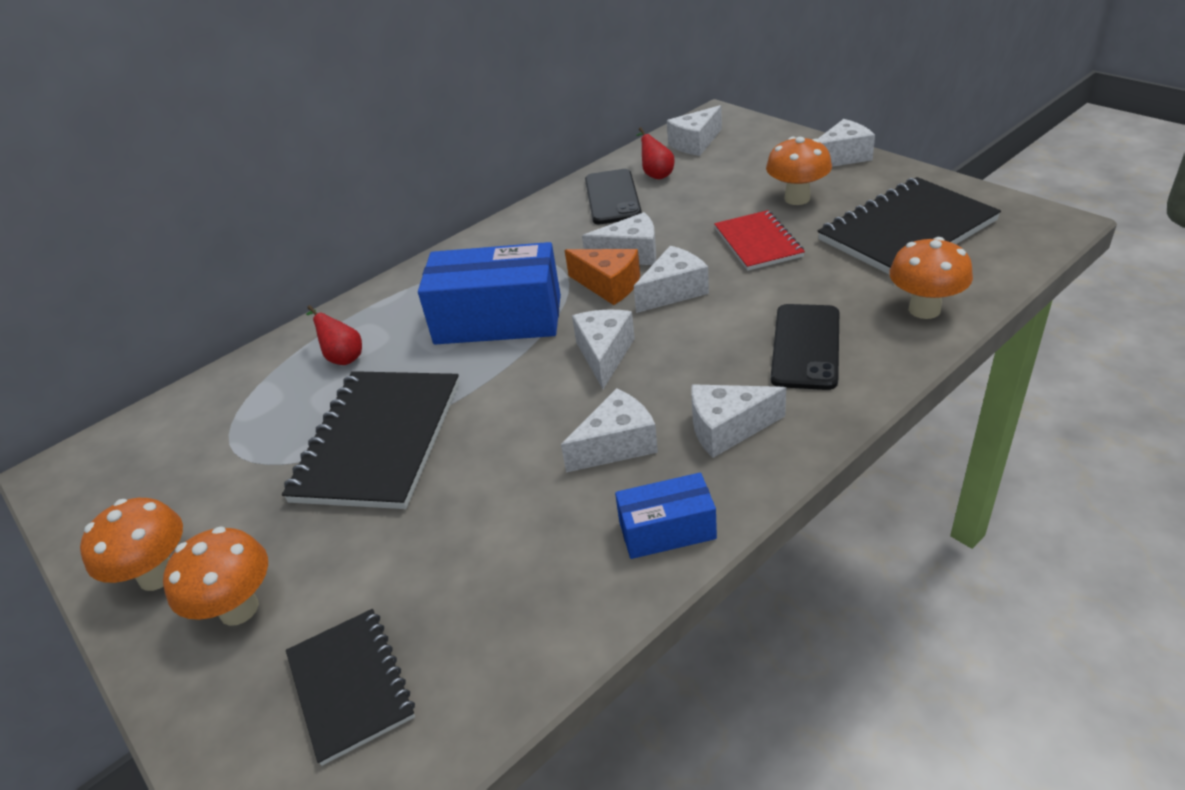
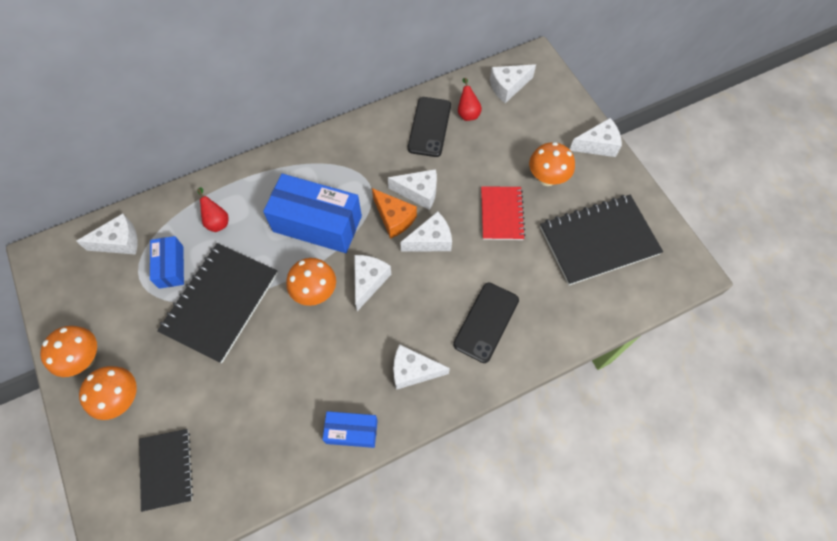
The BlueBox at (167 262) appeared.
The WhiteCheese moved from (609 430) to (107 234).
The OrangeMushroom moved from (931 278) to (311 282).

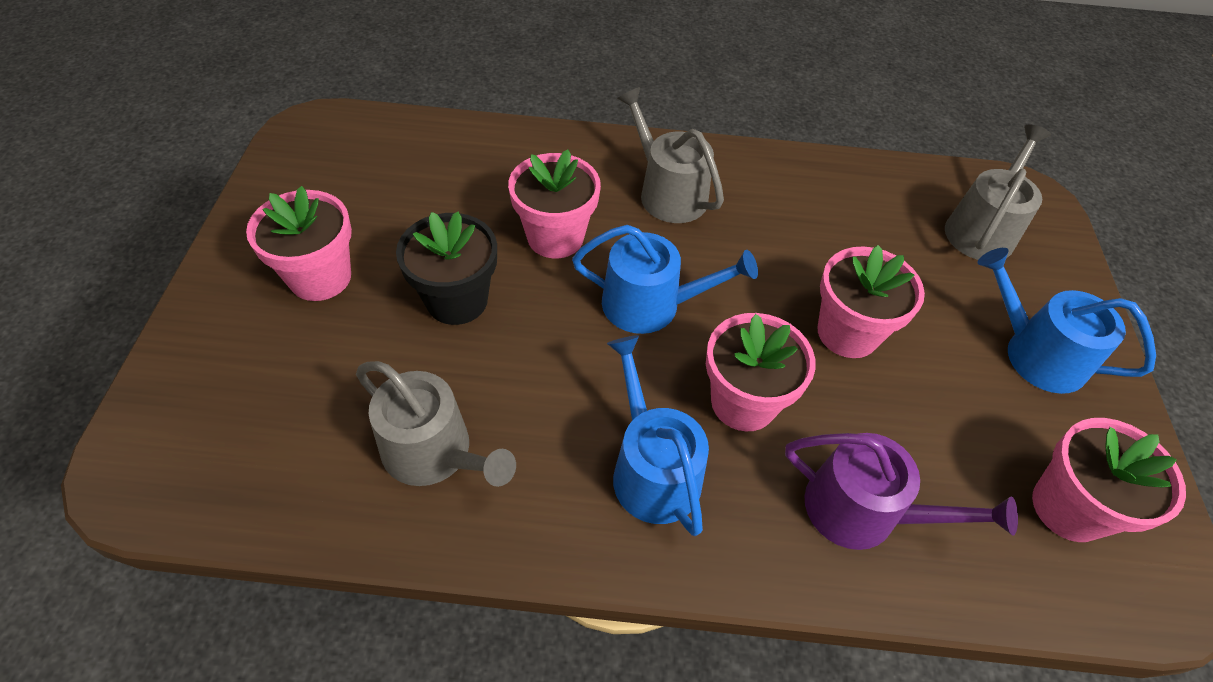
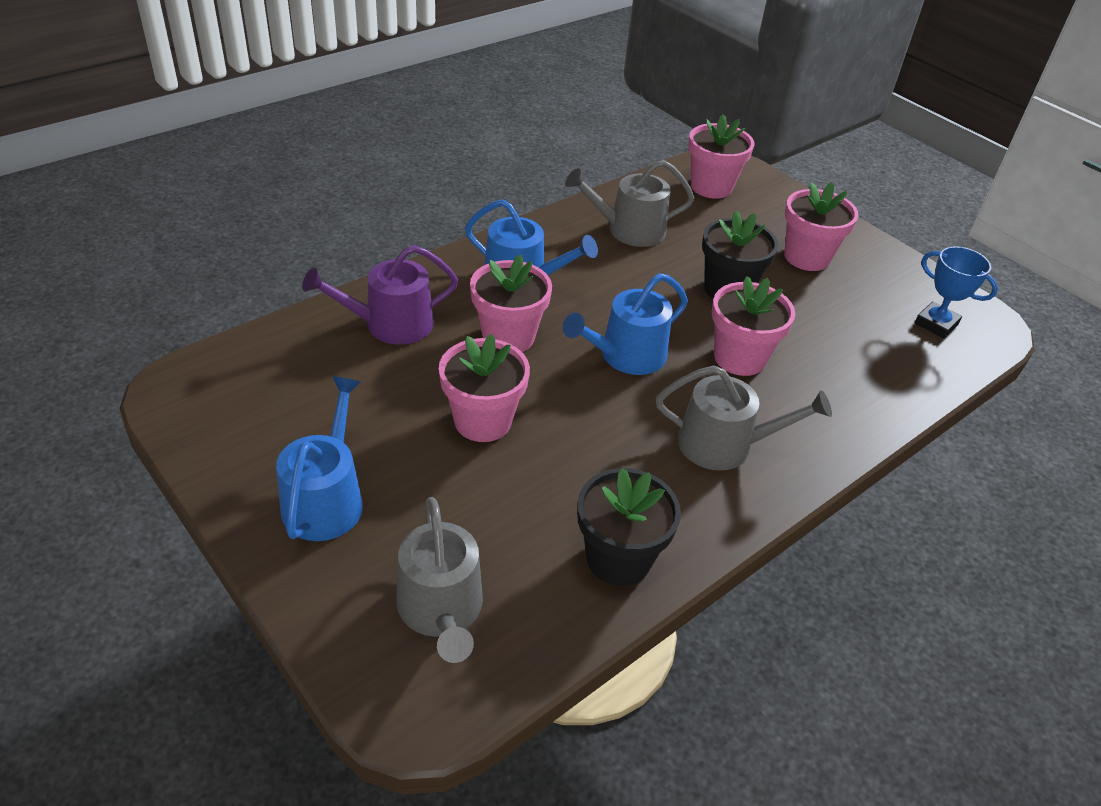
The BlackFlowerPot at (629 527) appeared.
The BlueTrophy at (956 292) appeared.
The PinkFlowerPot moved from (1109 480) to (721 156).
The BlueWateringCan at (1067 321) turned 75 degrees counterclockwise.

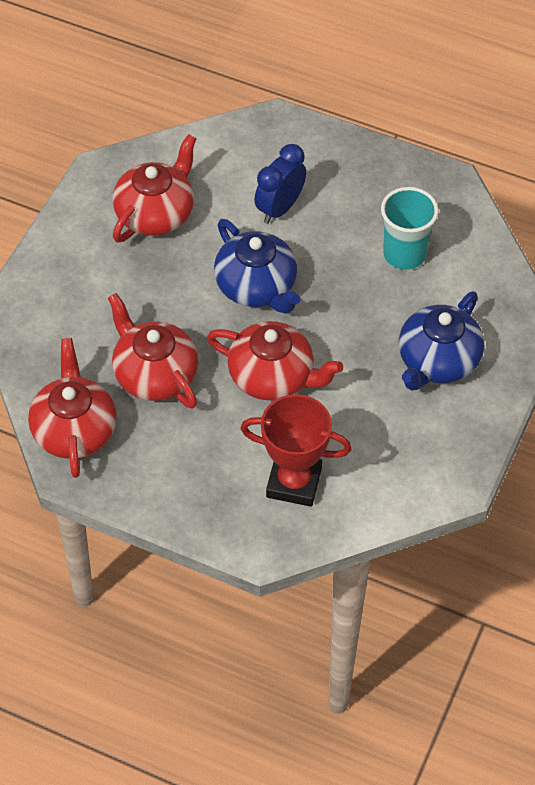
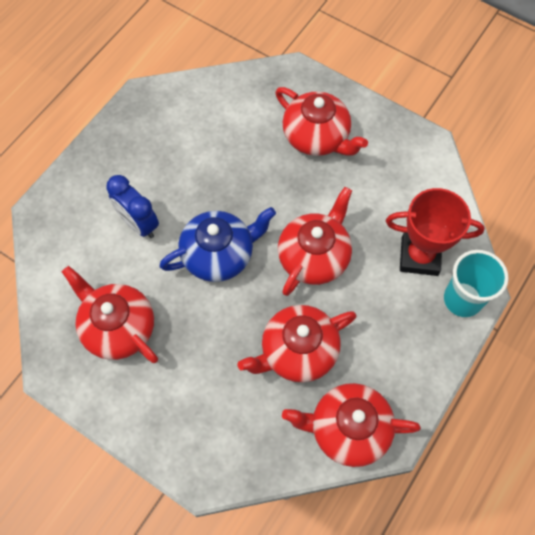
The TurquoiseCup moved from (410 228) to (476 283).
The BlueTeapot at (441 341) became the RedTeapot at (321 121).
The RedTrophy at (296 450) turned 75 degrees clockwise.

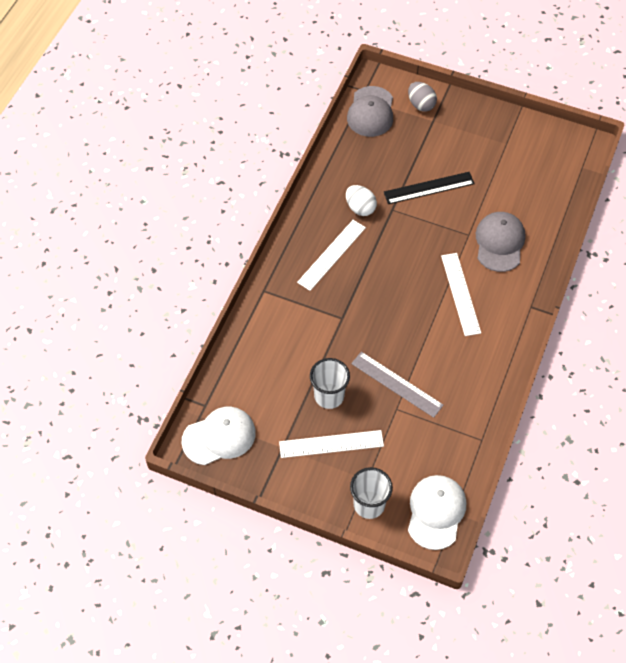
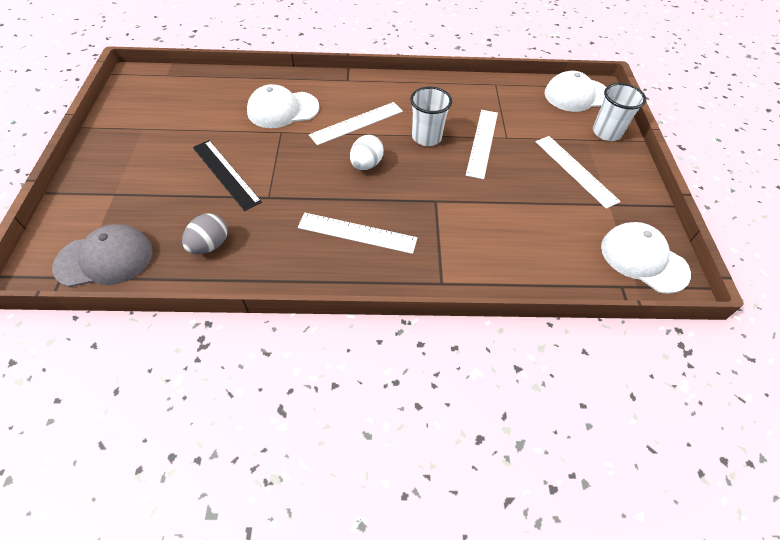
The WhiteCup moved from (330 383) to (431 116).
The WhiteEgg moved from (361 200) to (367 152).
The GreyEgg moved from (422 97) to (205 233).
The GreyRuler at (397 385) became the WhiteRuler at (482 144).
The GreyCap at (501 242) became the WhiteCap at (283 106).

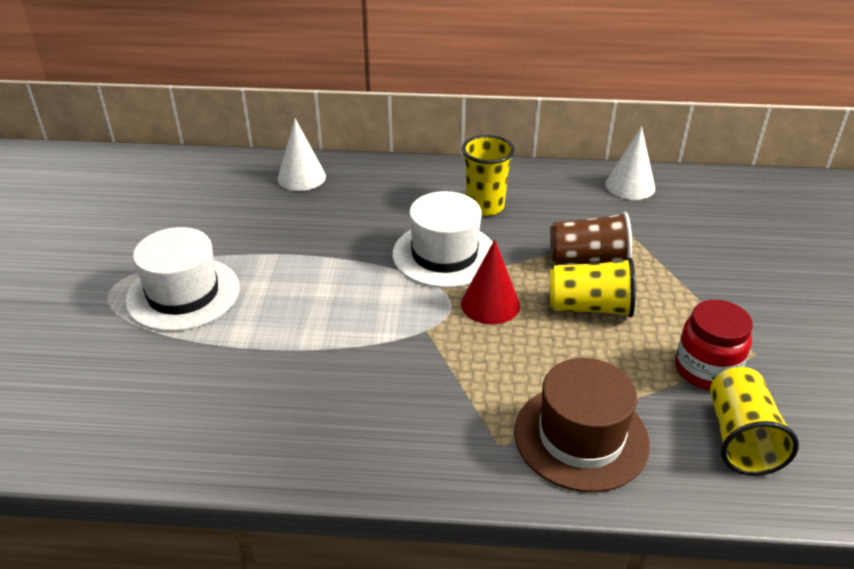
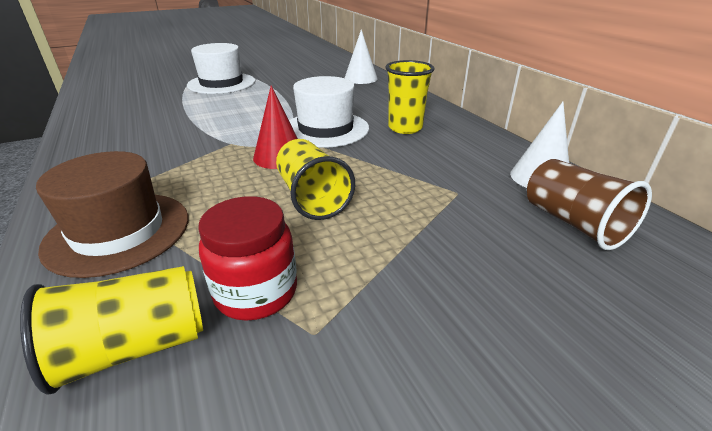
The BrownCup moved from (591 238) to (589 204).

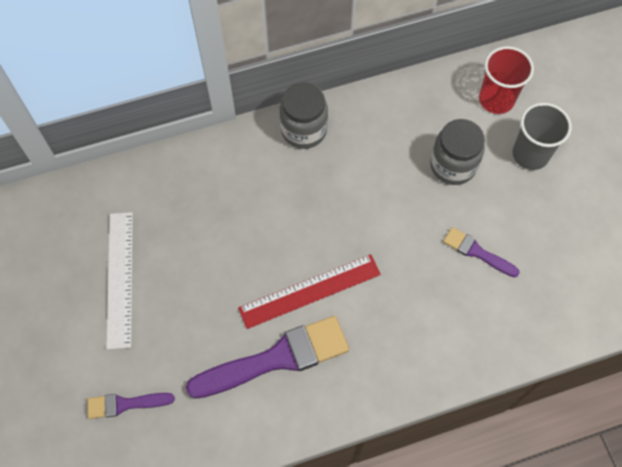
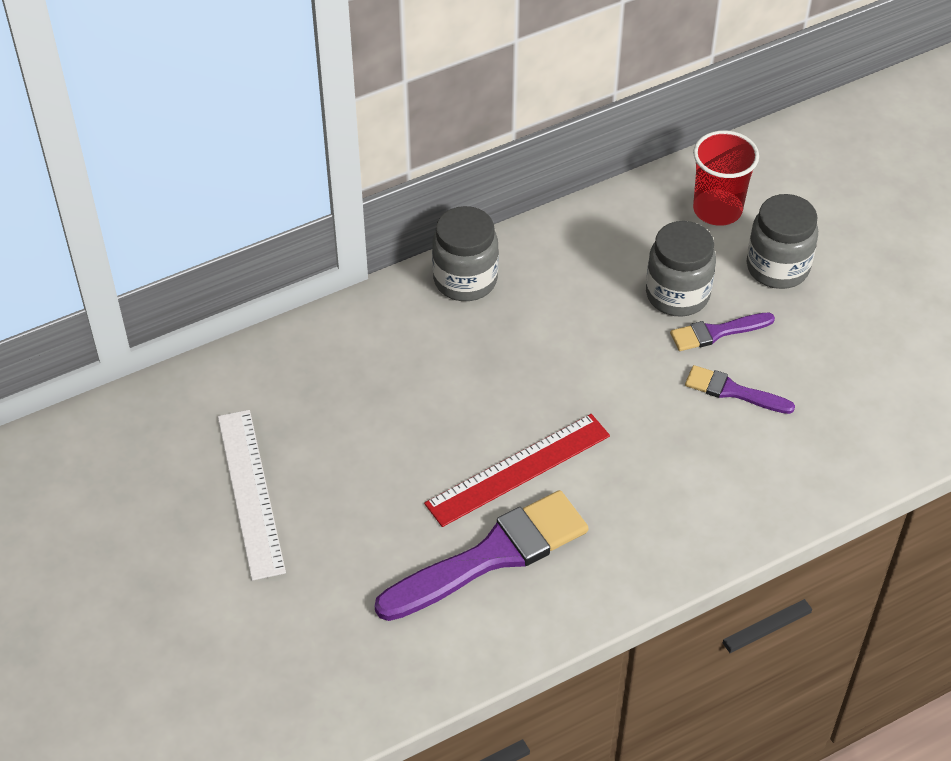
The PurpleBrush moved from (131 406) to (722 332).
The GreyCup at (542 136) was replaced by the GreyJar at (782 241).

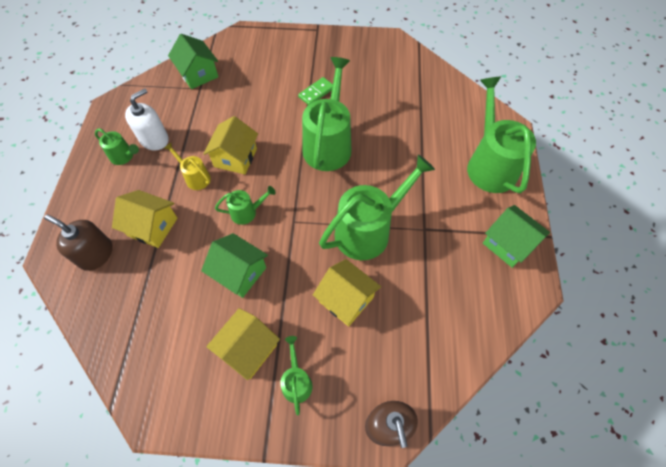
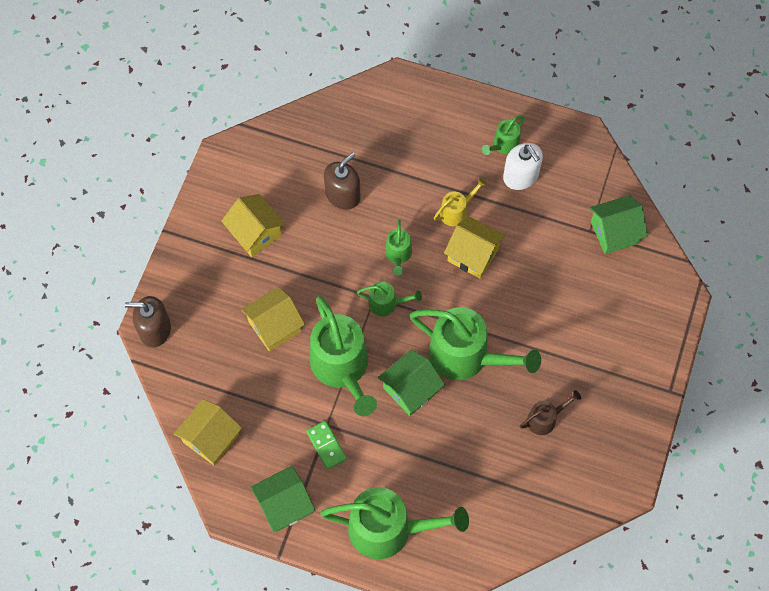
The BrownWateringCan at (550 412) appeared.
The BrownSoapDispenser moved from (78 243) to (342 181).
The YellowHouse moved from (144 219) to (208 432).
The GreenHouse moved from (234 265) to (411 382).
The GreenWateringCan moved from (296 376) to (389 299).
The GreenDomino moved from (315 91) to (326 445).

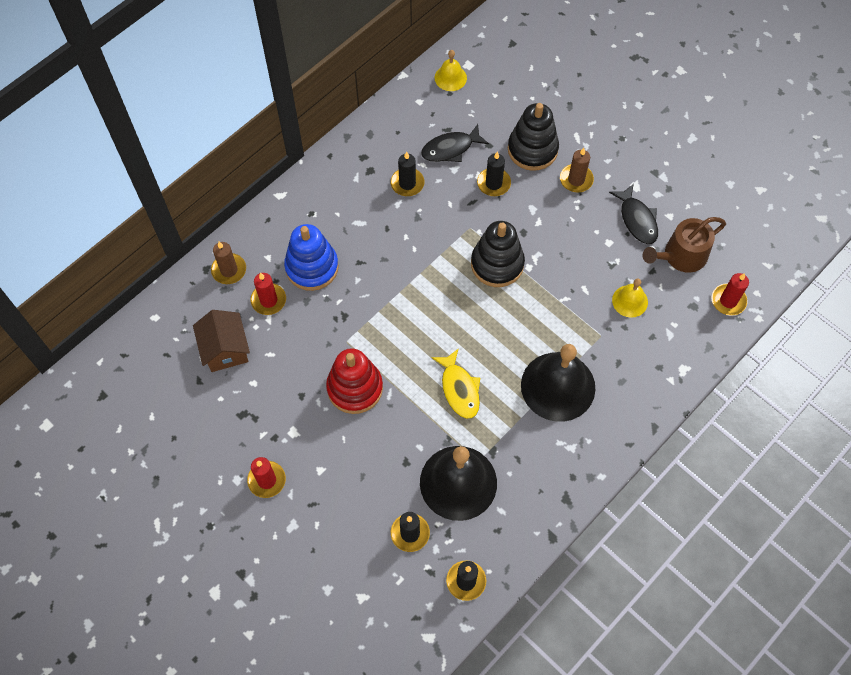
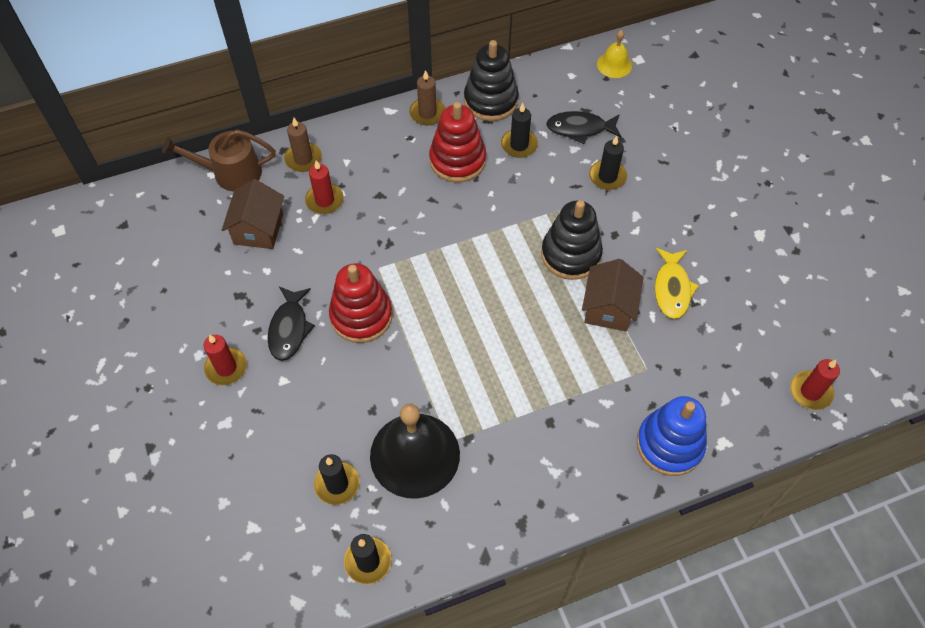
The BlackBell at (558 383) disappeared.
The YellowBell at (630 298) disappeared.
The RedStackingToy at (457 142) appeared.
The BrownHouse at (613 295) appeared.
The BlueStackingToy moved from (311 257) to (672 436).
The YellowFish moved from (456 383) to (677 283).
The BlackStackingToy moved from (533 137) to (491 80).
The BrownCandle moved from (577 170) to (427 98).
The BlackFish moved from (633 214) to (291 324).
The BrownWateringCan moved from (684 245) to (219 160).

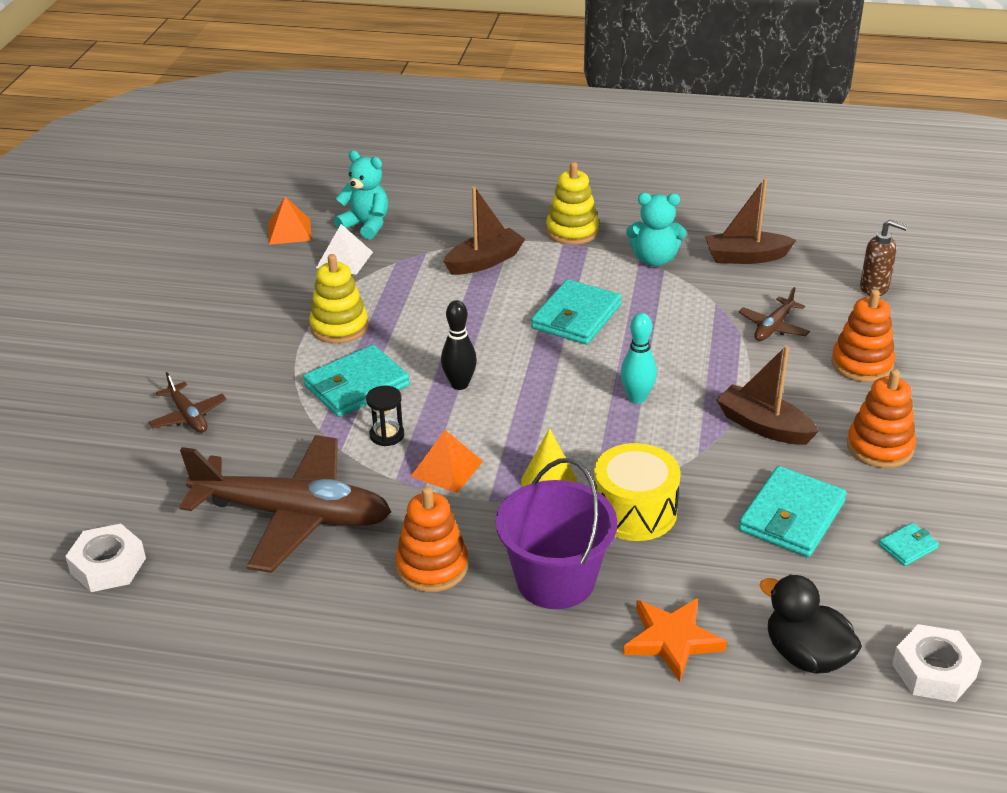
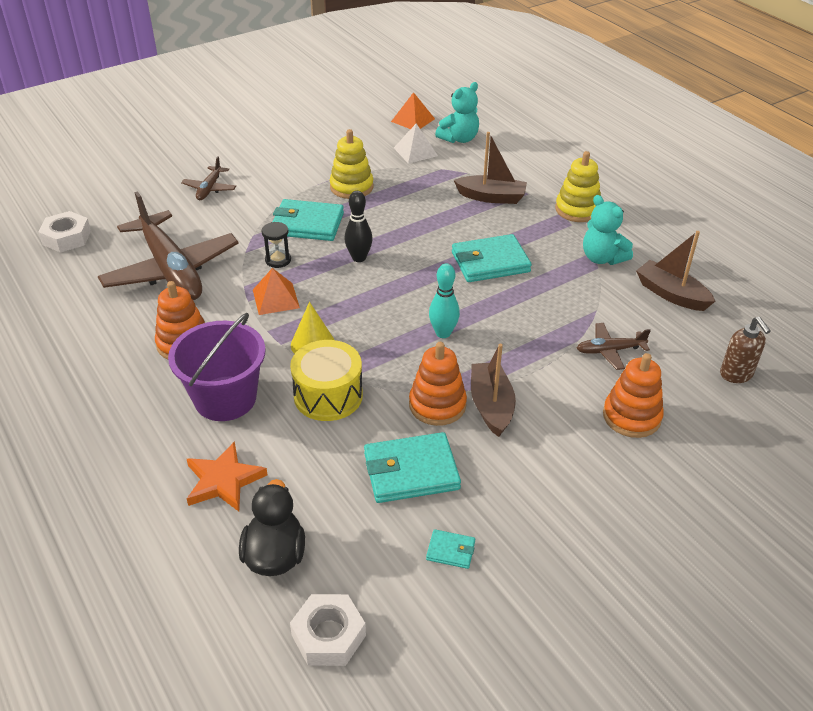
The OrangeStackingToy moved from (881 418) to (438 384).
The TurquoiseTeddyBear at (361 195) turned 60 degrees clockwise.

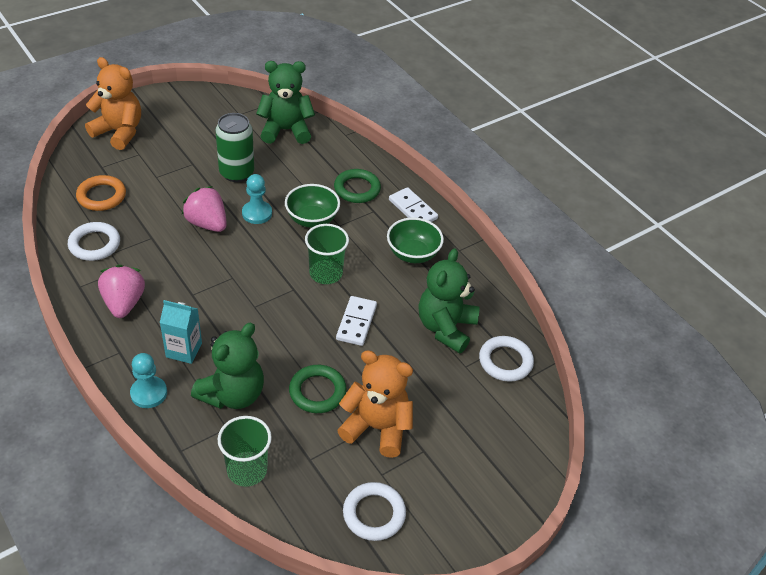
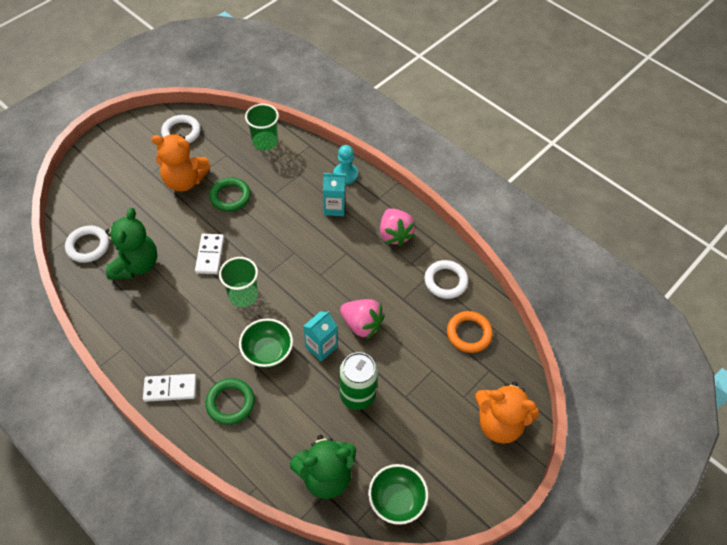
The GreenTeddyBear at (227 365) disappeared.
The GreenBowl moved from (415 240) to (398 494).
The TurquoisePawn at (257 199) was replaced by the TurquoiseCarton at (320 336).
The WhiteDomino at (413 204) turned 45 degrees counterclockwise.

